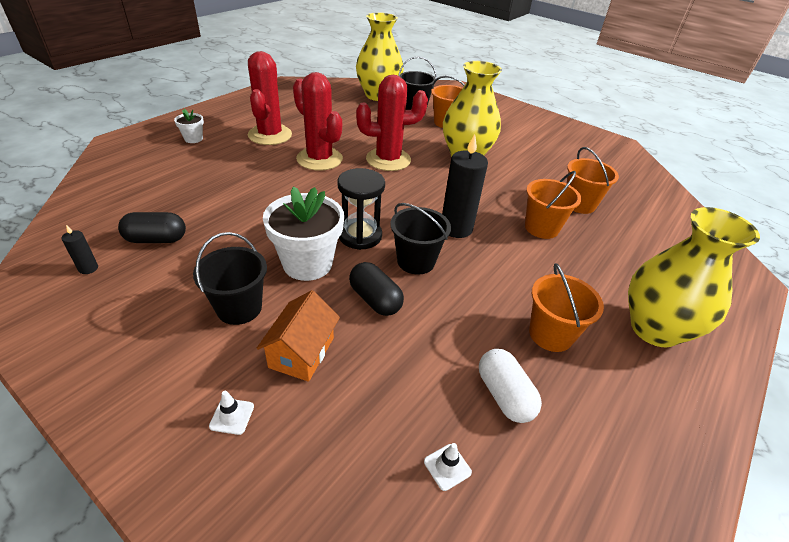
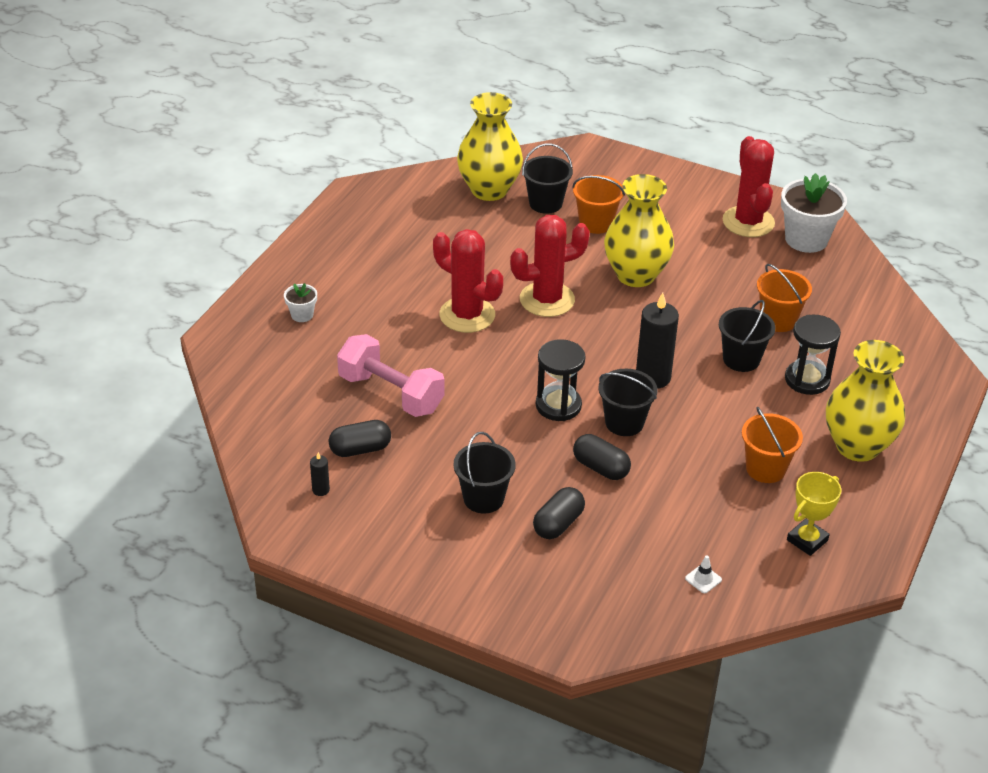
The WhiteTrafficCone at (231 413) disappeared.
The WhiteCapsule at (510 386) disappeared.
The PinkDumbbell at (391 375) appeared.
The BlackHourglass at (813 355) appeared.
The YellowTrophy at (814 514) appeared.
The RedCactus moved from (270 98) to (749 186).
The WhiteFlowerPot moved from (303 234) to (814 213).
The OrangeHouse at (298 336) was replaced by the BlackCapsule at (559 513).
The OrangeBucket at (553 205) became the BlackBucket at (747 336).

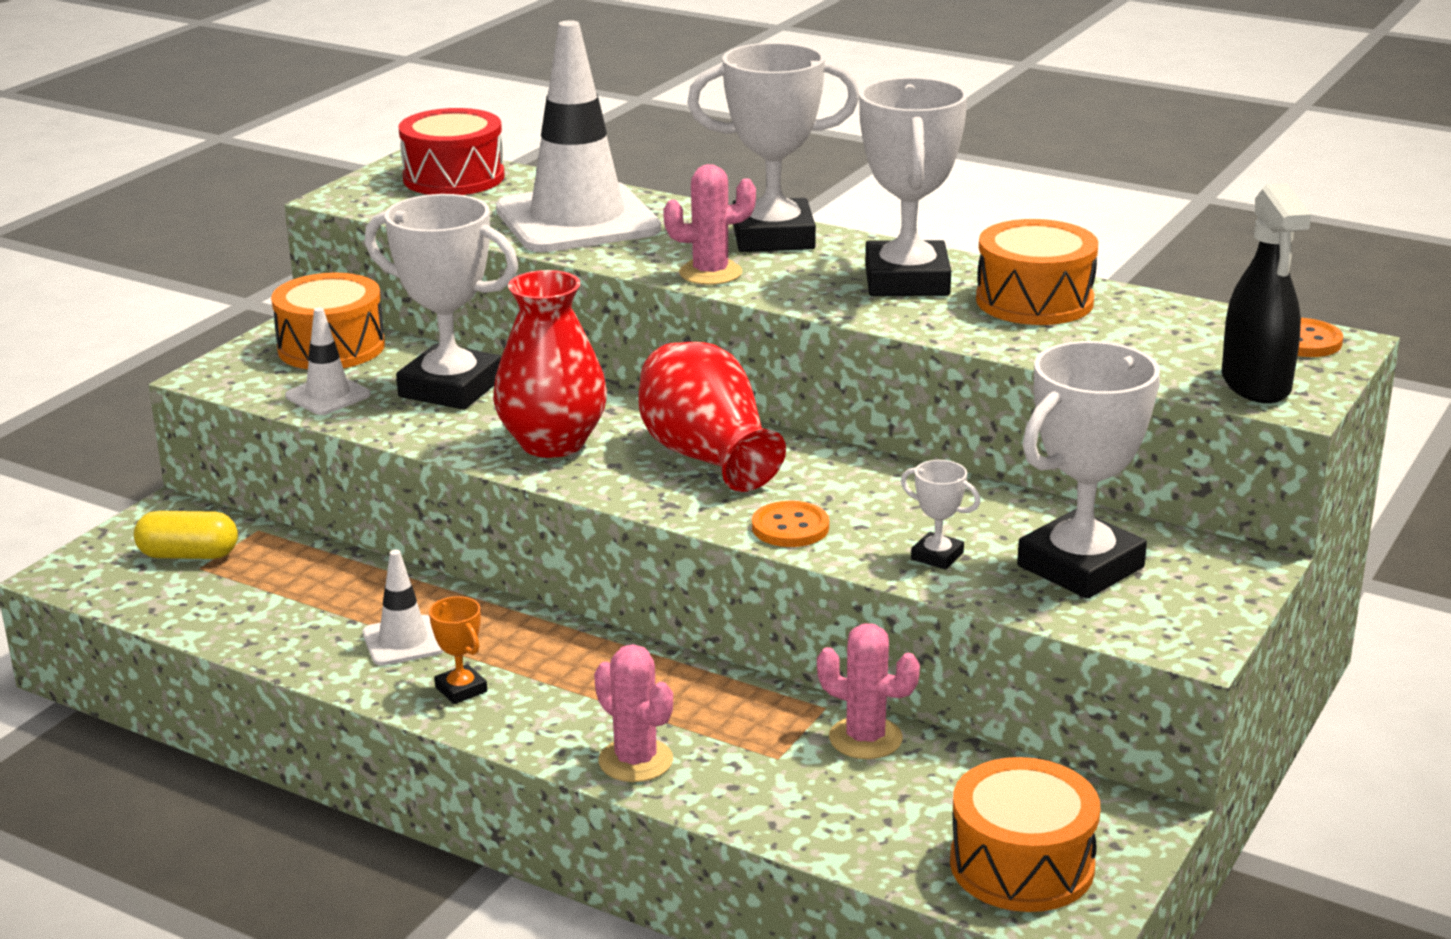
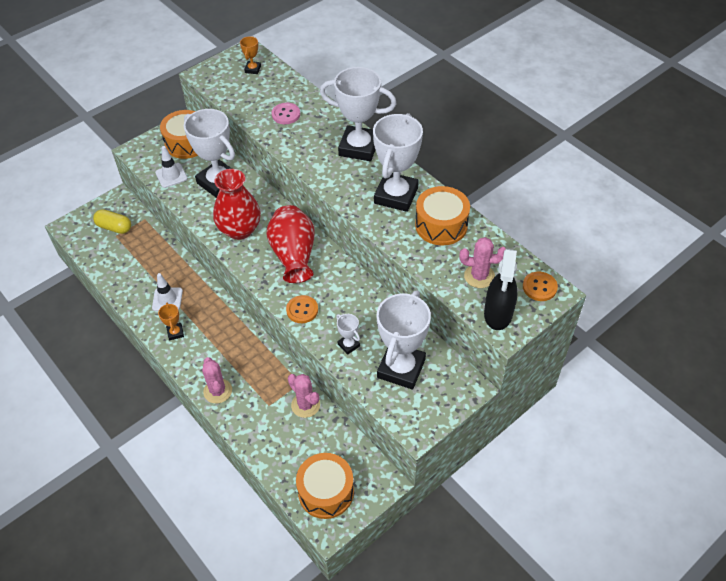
The PinkCactus moved from (709 224) to (482 262).
The RedDrum at (451 151) was replaced by the OrangeTrophy at (250 55).
The WhiteTrafficCone at (578 136) was replaced by the PinkButton at (286 113).
The WhiteTrophy at (1088 470) turned 45 degrees counterclockwise.

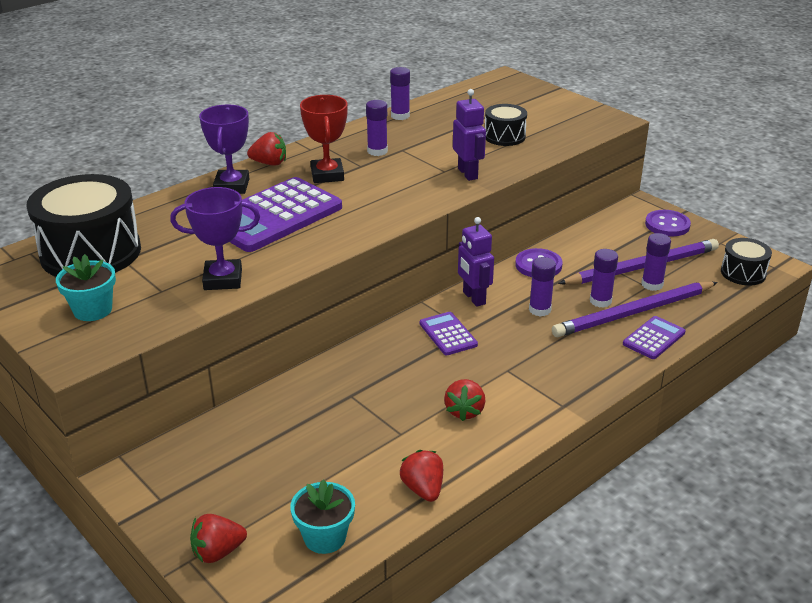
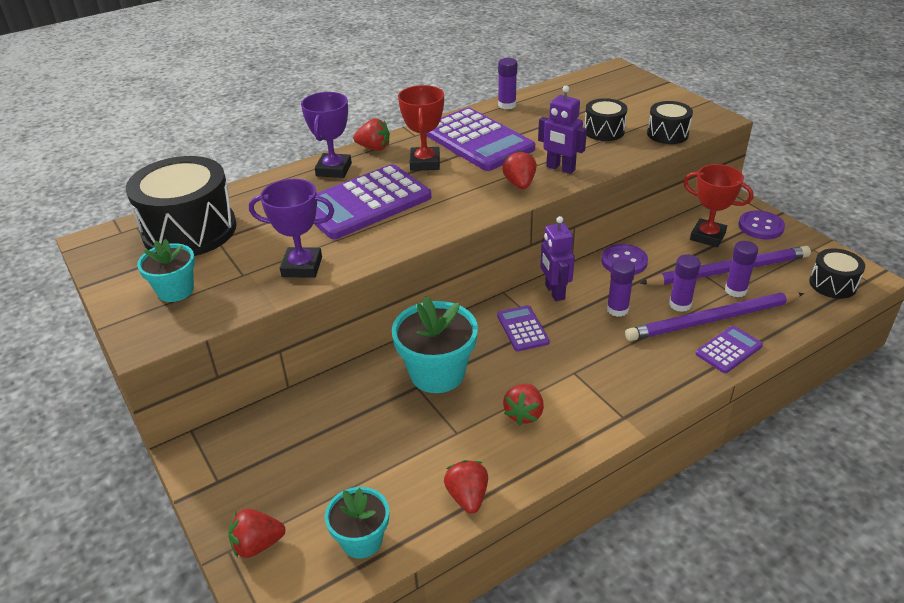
The TurquoiseFlowerPot at (435 345) appeared.
The RedStrawberry at (519 169) appeared.
The BlackDrum at (670 122) appeared.
The RedTrophy at (718 205) appeared.
The PurpleGlueStick at (377 128) was replaced by the PurpleCalculator at (481 139).
The PurpleRobot at (469 135) turned 135 degrees clockwise.

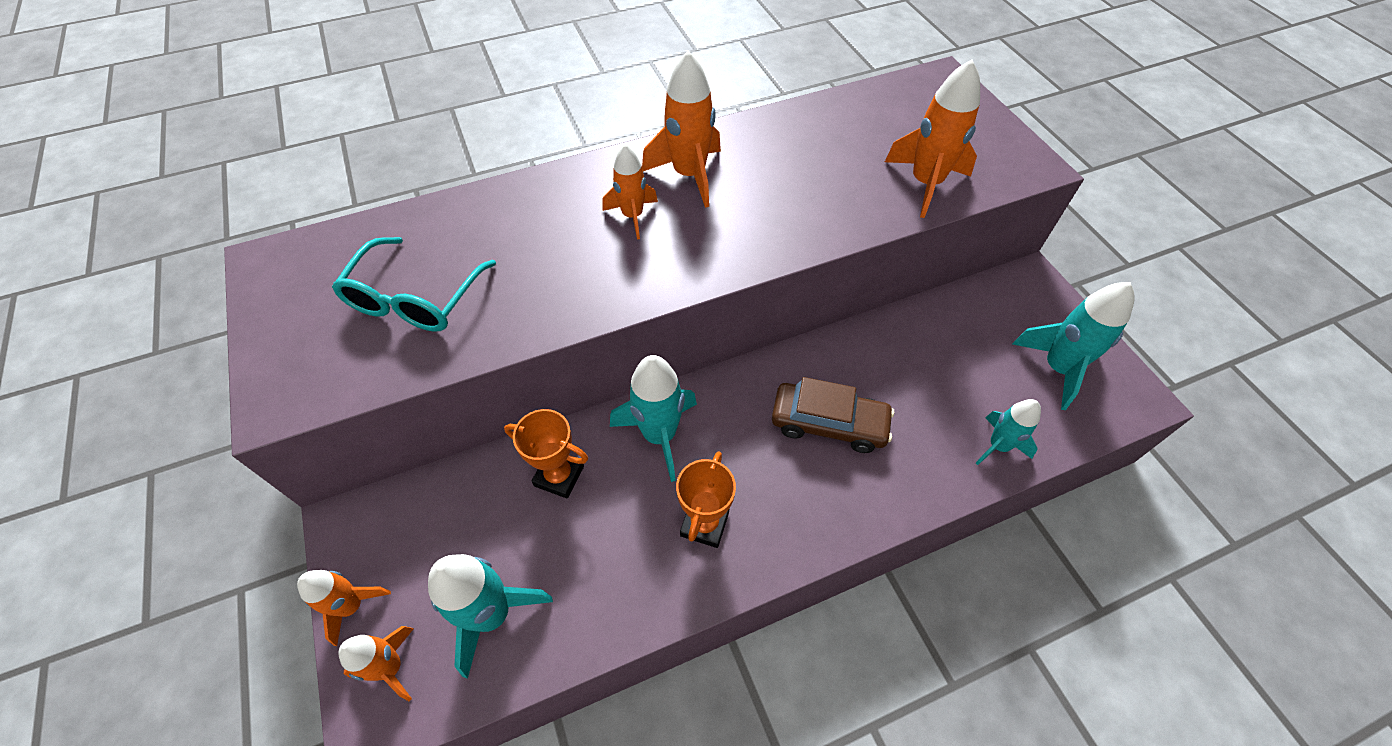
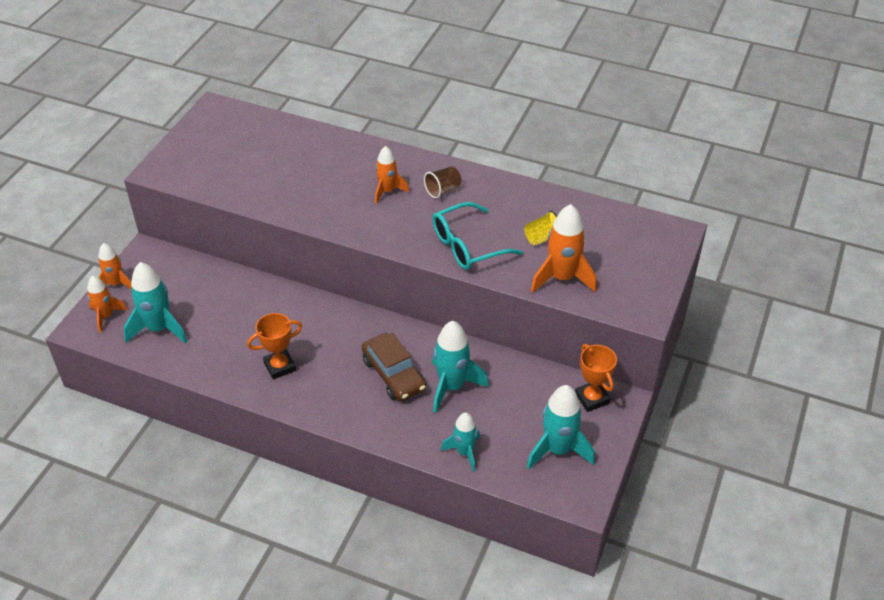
The YellowCup at (540 228) appeared.
The TurquoiseGlasses moved from (414 284) to (477 236).
The OrangeTrophy moved from (546 453) to (596 378).
The TurquoiseRocket moved from (653 418) to (460 367).
The OrangeRocket at (681 129) was replaced by the BrownCup at (442 182).

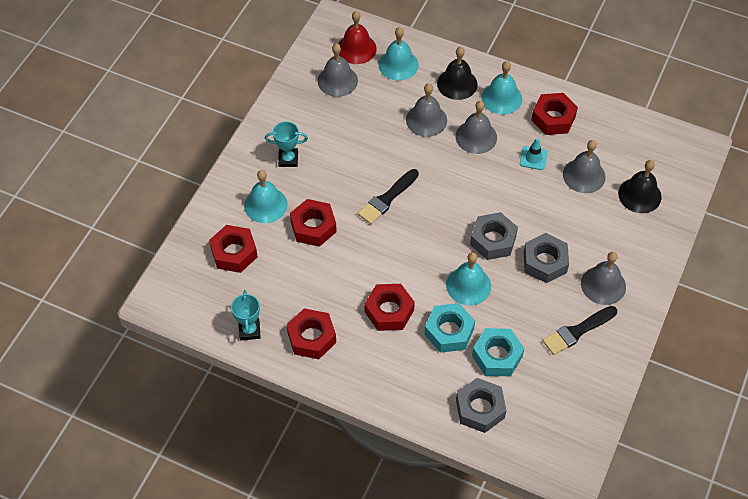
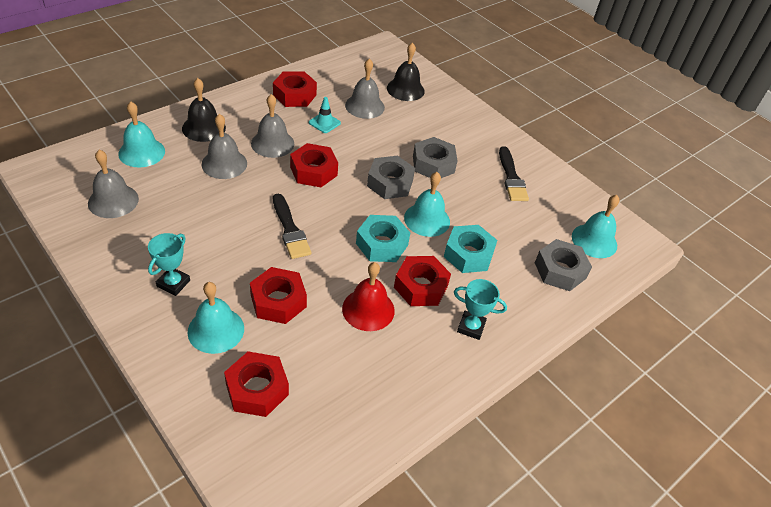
The GreyBell at (603 278) disappeared.
The TurquoiseTrophy moved from (246 315) to (480 309).
The RedNut moved from (311 333) to (314 165).
The RedBell moved from (357 37) to (368 296).
The TurquoiseNut moved from (498 352) to (383 238).
The TurquoiseBell moved from (502 87) to (595 226).

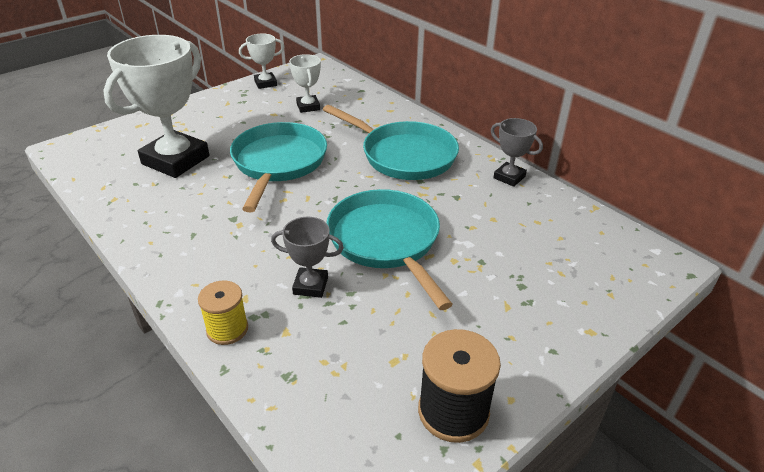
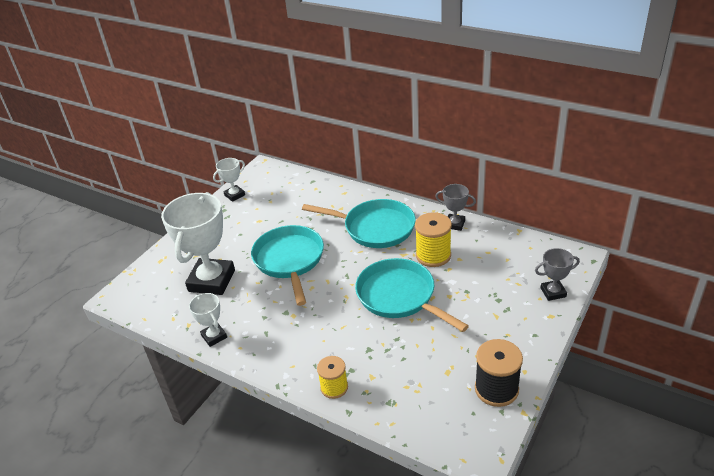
The YellowSpool at (433 239) appeared.
The GreyTrophy moved from (307 257) to (557 274).
The WhiteTrophy moved from (305 83) to (208 320).

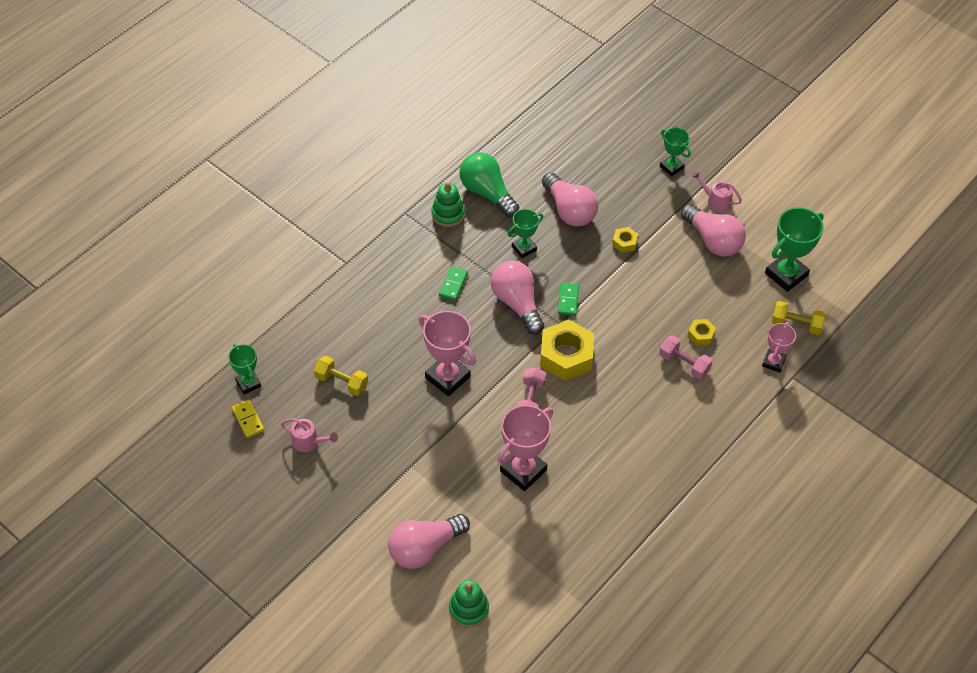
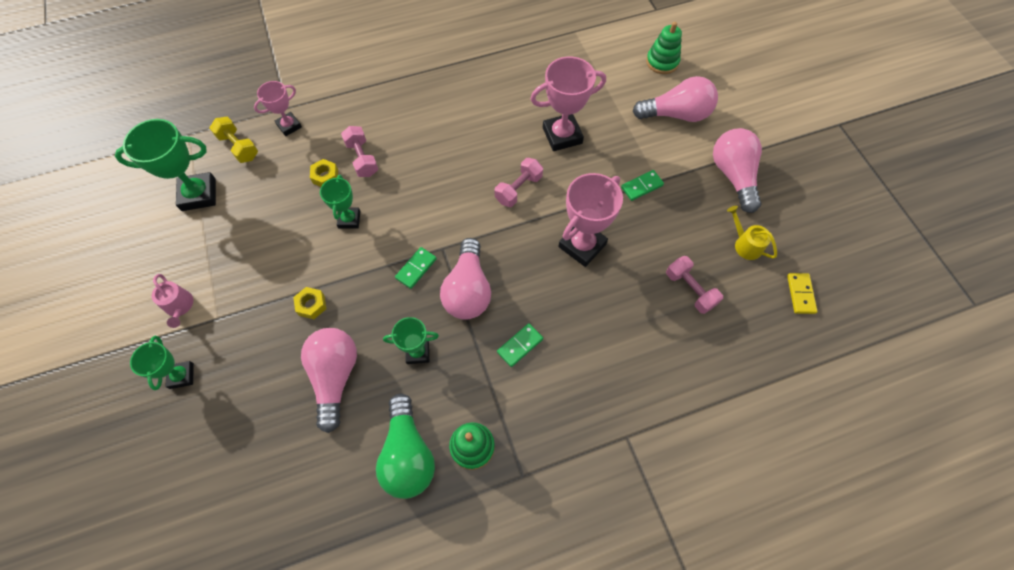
The YellowNut at (567 350) disappeared.
The GreenDomino at (642 185) appeared.
The GreenTrophy moved from (244 369) to (340 202).
The PinkLightBulb moved from (713 230) to (737 170).
The PinkWateringCan at (309 435) became the YellowWateringCan at (752 233).
The YellowDumbbell at (341 375) became the PinkDumbbell at (694 285).
The PinkTrophy at (447 353) turned 60 degrees clockwise.

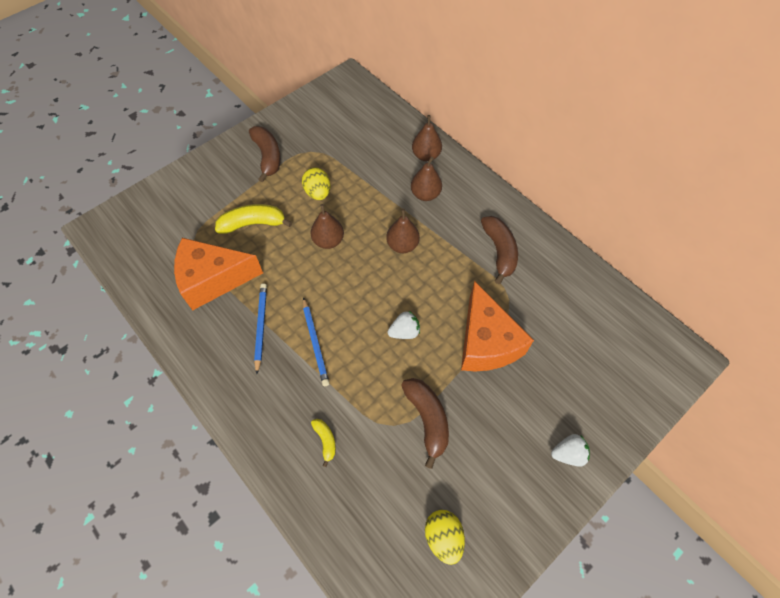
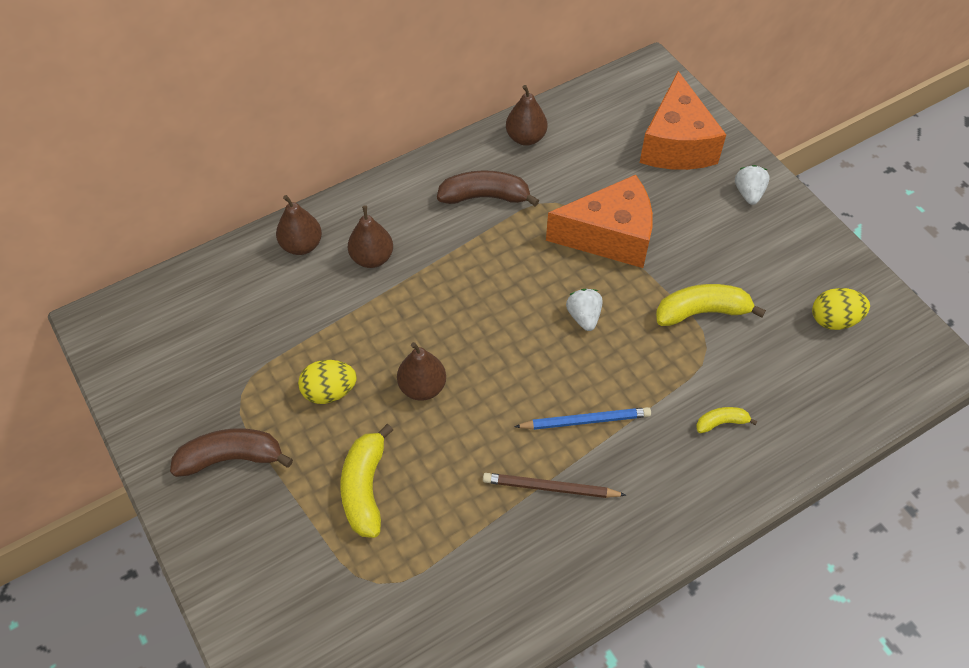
The OrangeCheese moved from (218 274) to (683 120).
The BrownPear moved from (403 231) to (526 115).
The BluePencil at (260 328) became the BrownPencil at (554 485).
The BrownBanana at (425 423) became the YellowBanana at (711 305).

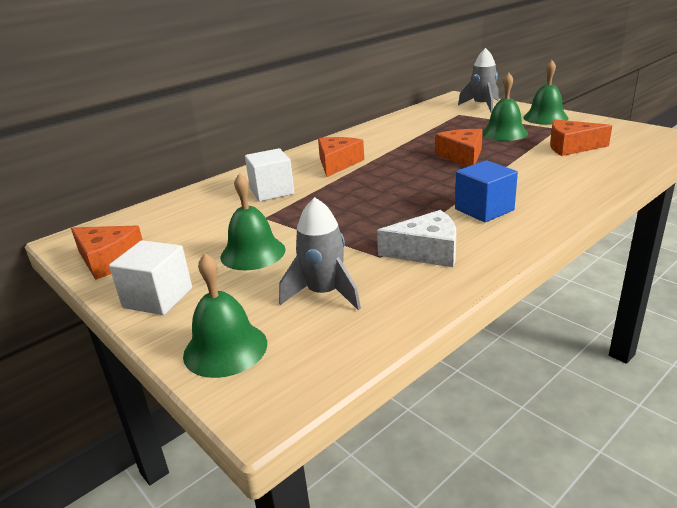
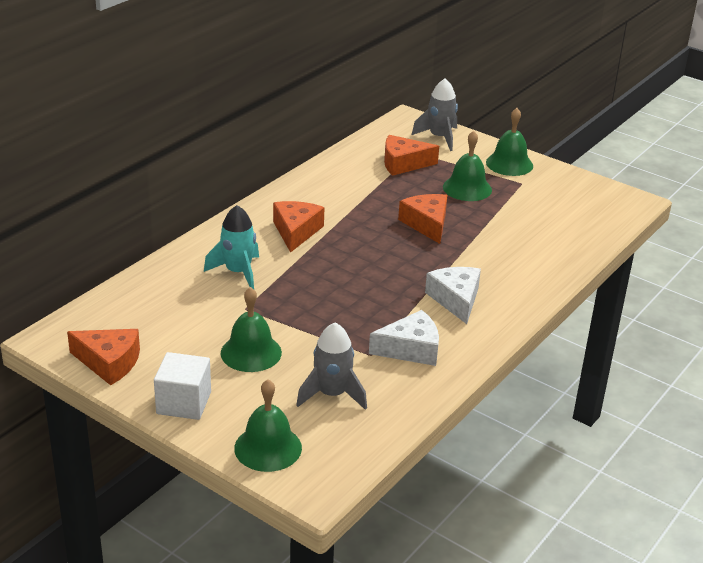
The OrangeCheese moved from (581 137) to (411 155).
The WhiteCube at (269 175) was replaced by the TurquoiseRocket at (231 247).
The BlueCube at (486 191) was replaced by the WhiteCheese at (453 295).

